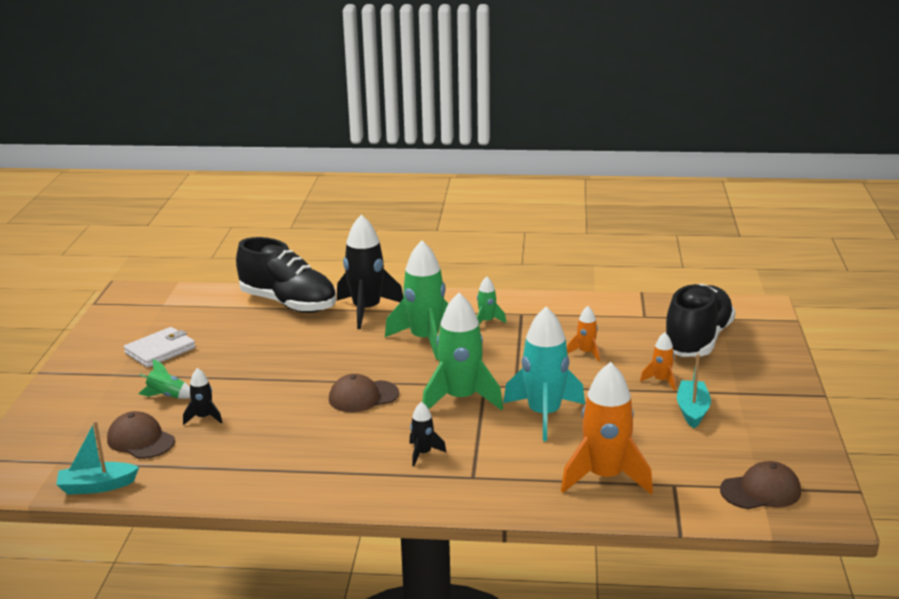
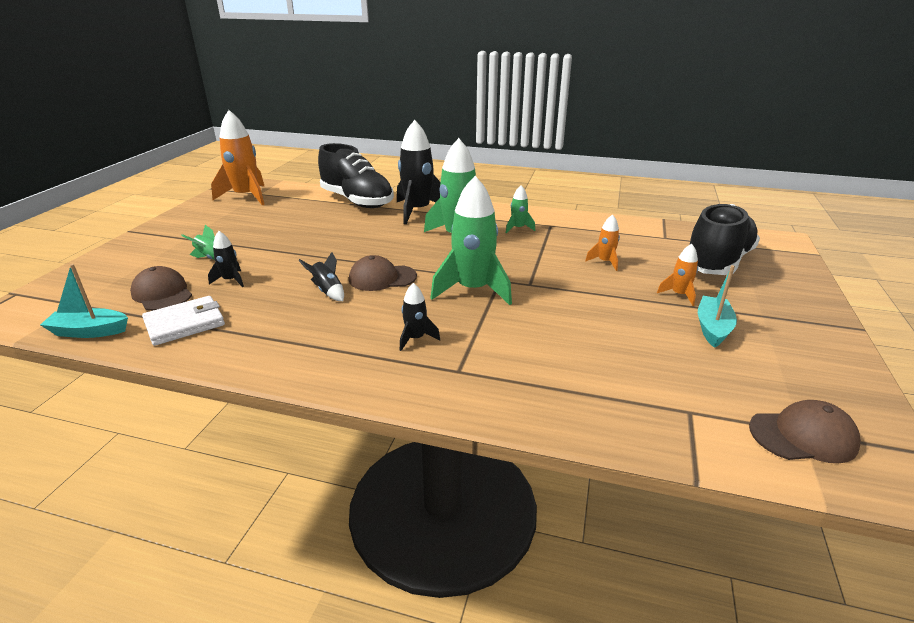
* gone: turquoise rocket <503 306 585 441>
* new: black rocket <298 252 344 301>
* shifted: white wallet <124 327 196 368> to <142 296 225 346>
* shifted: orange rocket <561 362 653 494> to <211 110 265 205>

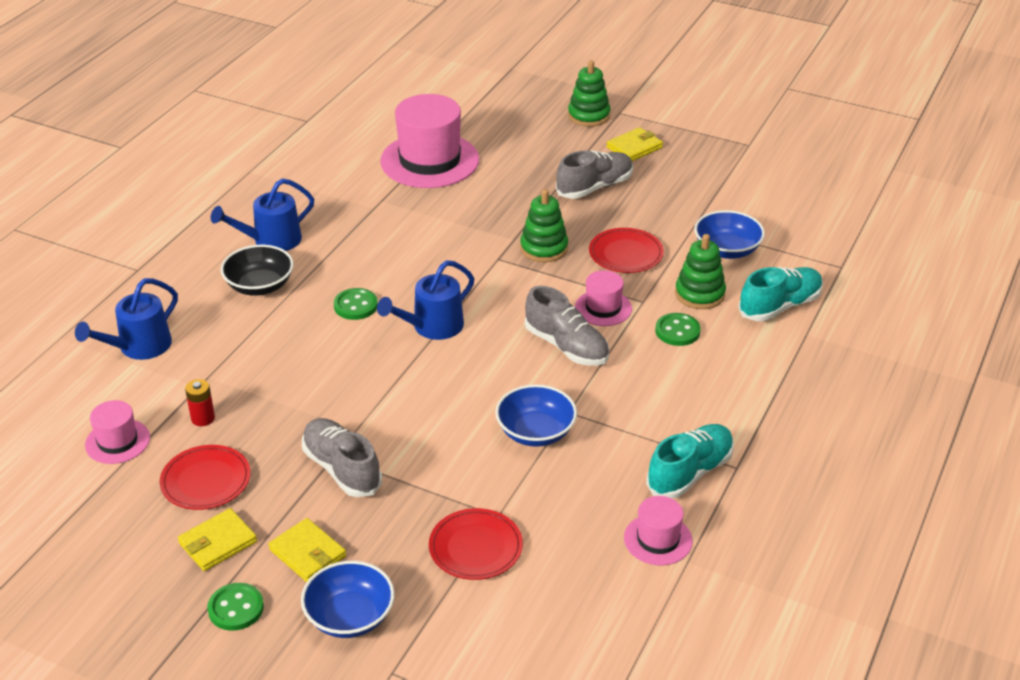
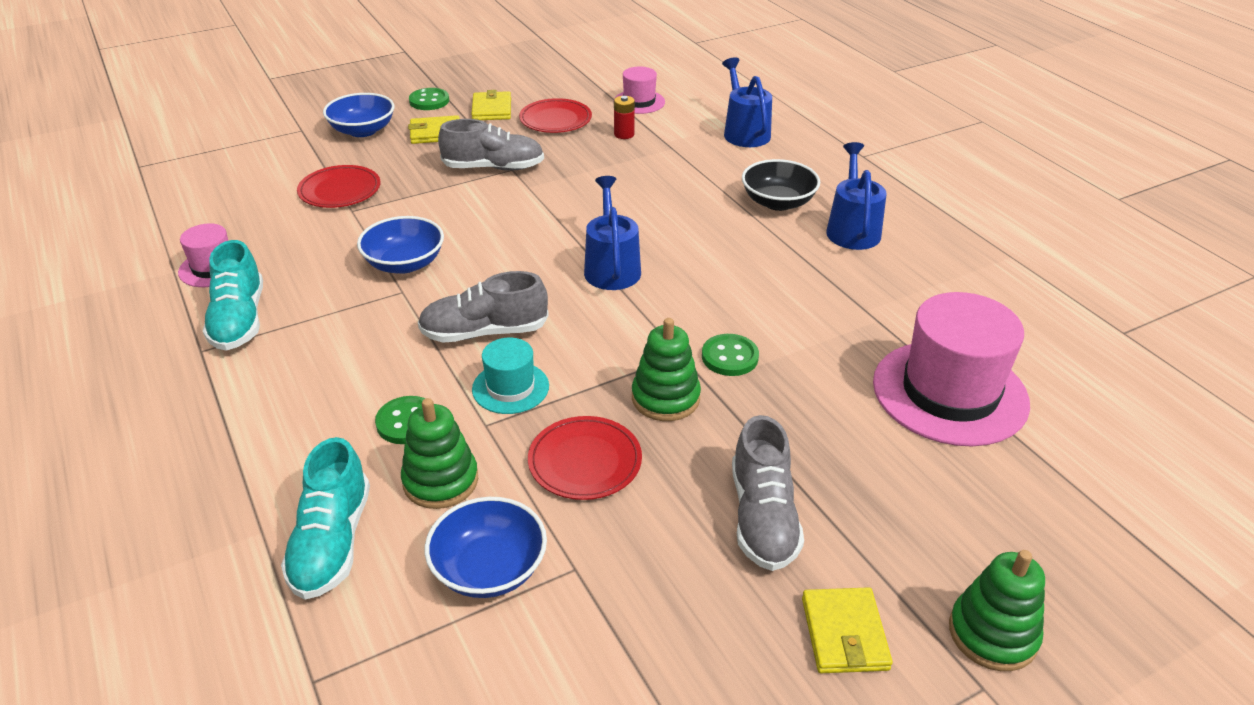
* shifted: green button <334 288 378 320> to <702 334 759 376>
* repainted: pink hat <575 270 632 326> to turquoise hat <472 338 549 414>

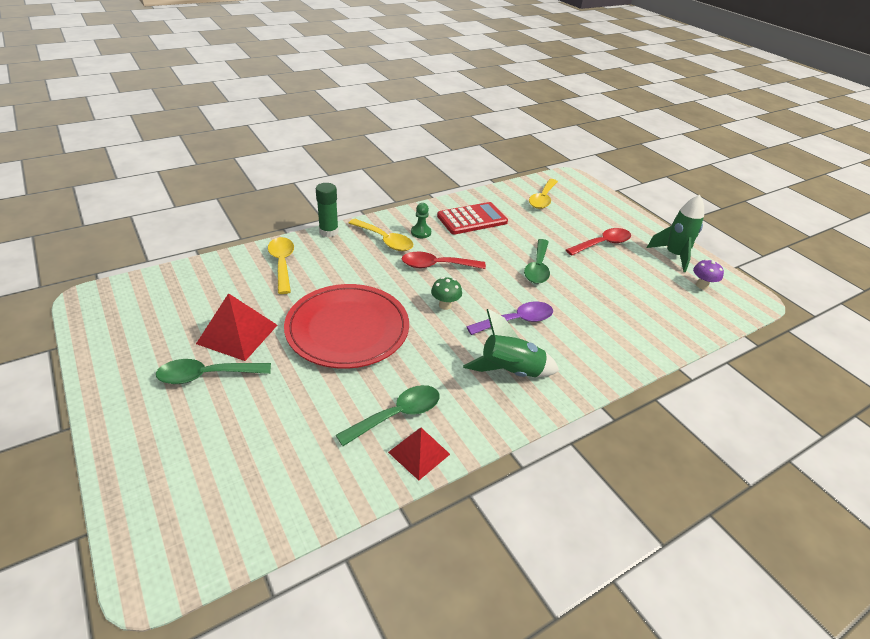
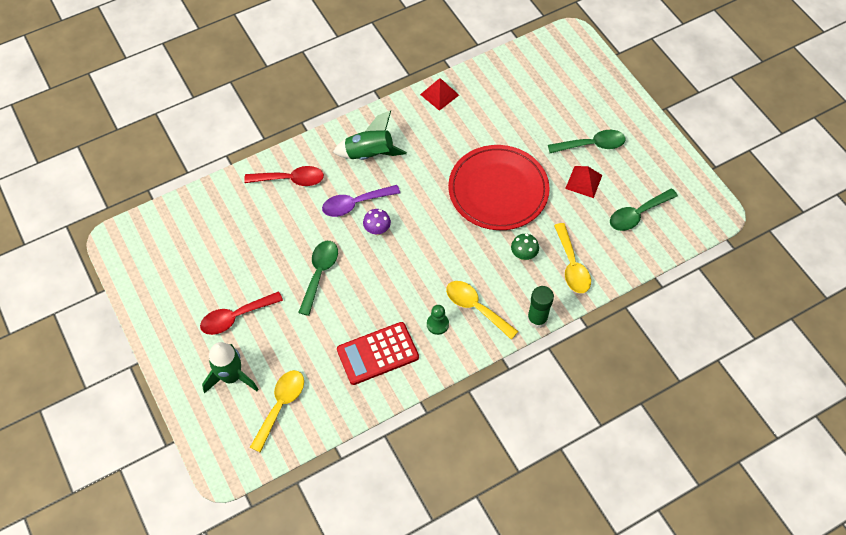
* shifted: green spoon <336 385 440 446> to <610 188 678 231>
* shifted: red spoon <402 252 486 269> to <244 166 324 186>
* shifted: green mushroom <431 277 462 310> to <511 234 539 260>
* shifted: green rocket <647 195 704 272> to <202 342 258 393>
* shifted: purple mushroom <693 259 724 290> to <363 209 391 235>
* scaled: red pyramid <196 293 277 361> = <565 166 602 198> x0.66

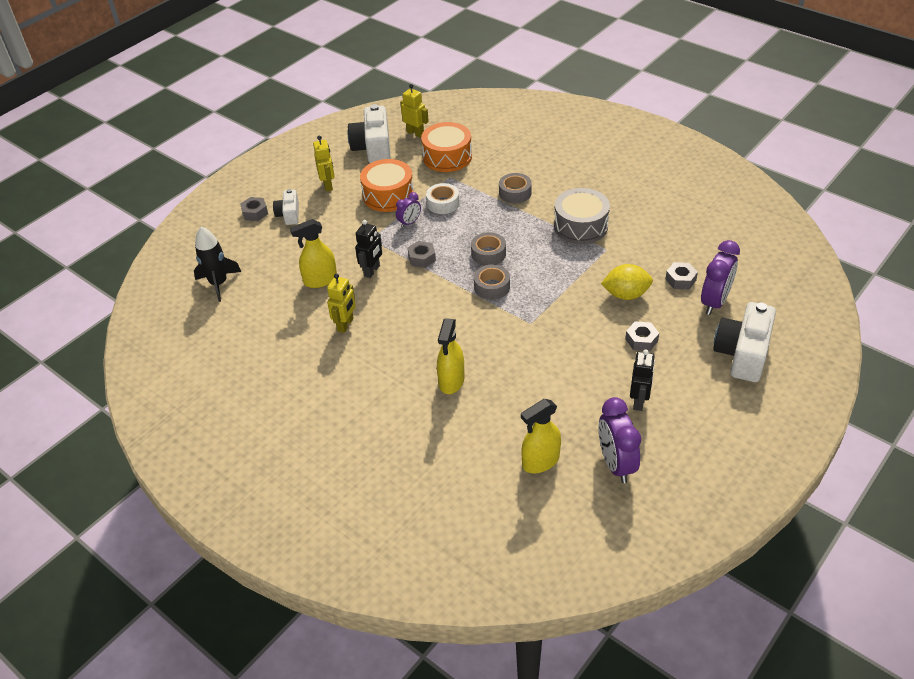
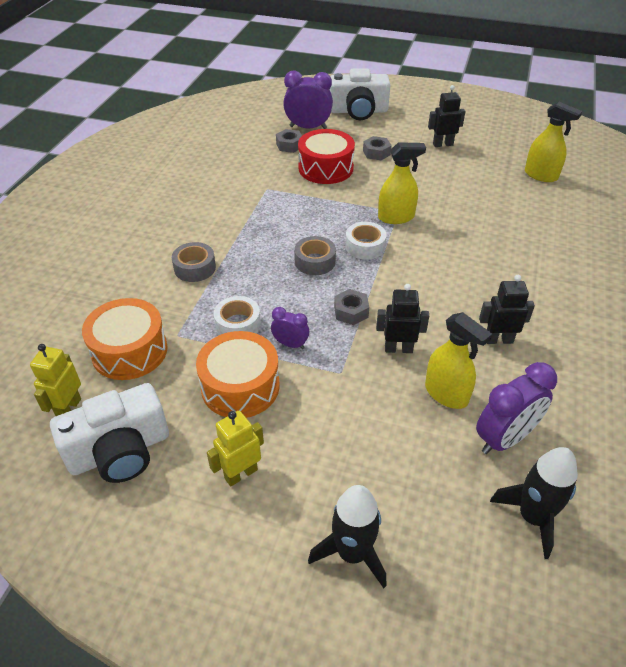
* gone: white camera <273 189 299 225>
* gone: grey drum <554 188 610 244>
* shifted: yellow spray bottle <437 318 465 394> to <378 142 426 224>
* shifted: purple clock <599 397 641 483> to <476 362 557 454>
* swapped: grey nut <240 197 268 221> to black rocket <308 485 386 588>
* swapped: yellow lemon <601 264 653 300> to red drum <298 129 355 184>
* repainted: yellow robot <327 274 356 333> to black robot <479 275 535 344>
* repainted: grey tape <474 265 510 300> to white tape <345 222 387 260>

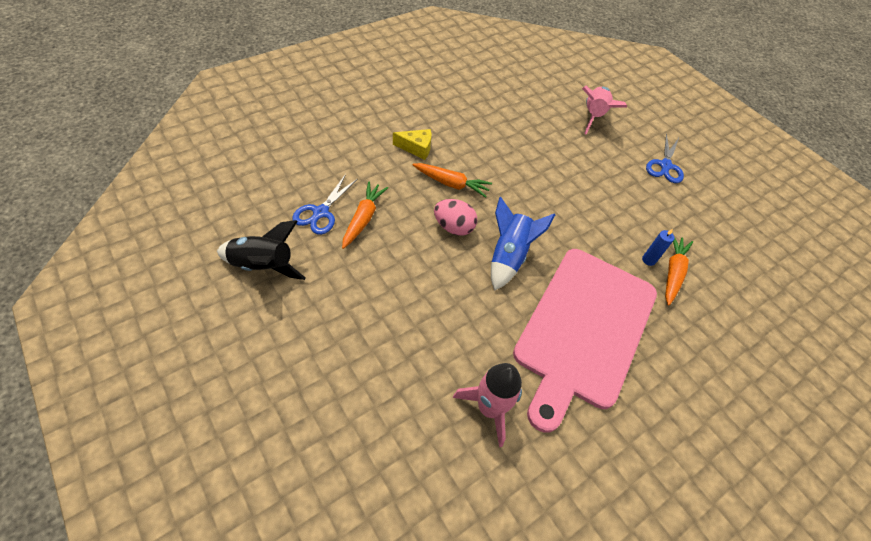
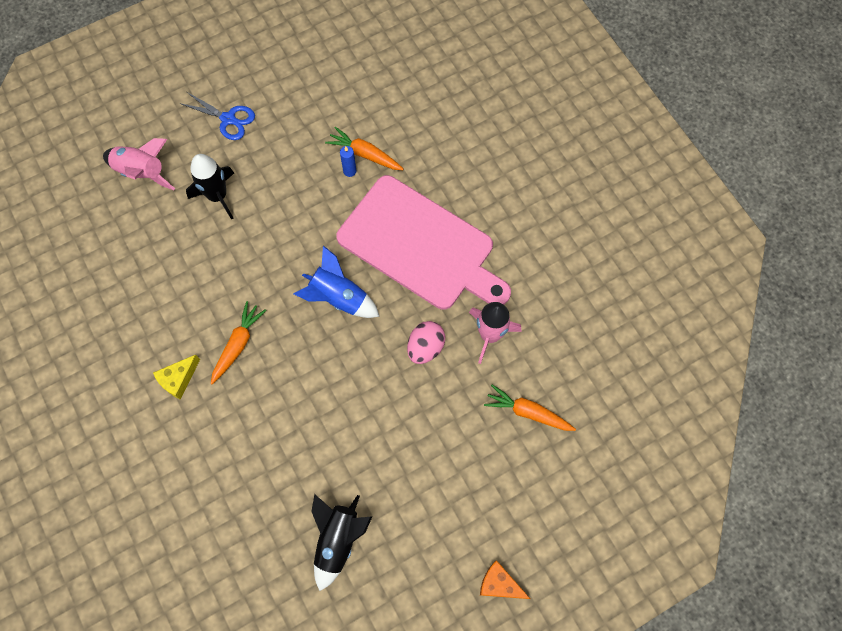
* gone: blue scissors <292 174 358 235>
* new: black rocket <186 154 234 220>
* new: orange cheese <480 560 530 599>
* shifted: orange carrot <342 182 388 249> to <484 384 576 431>
* shifted: pink egg <434 199 477 236> to <407 321 445 364>
* rotated: yellow cheese <393 129 431 160> = <153 355 200 400> 150 degrees counterclockwise

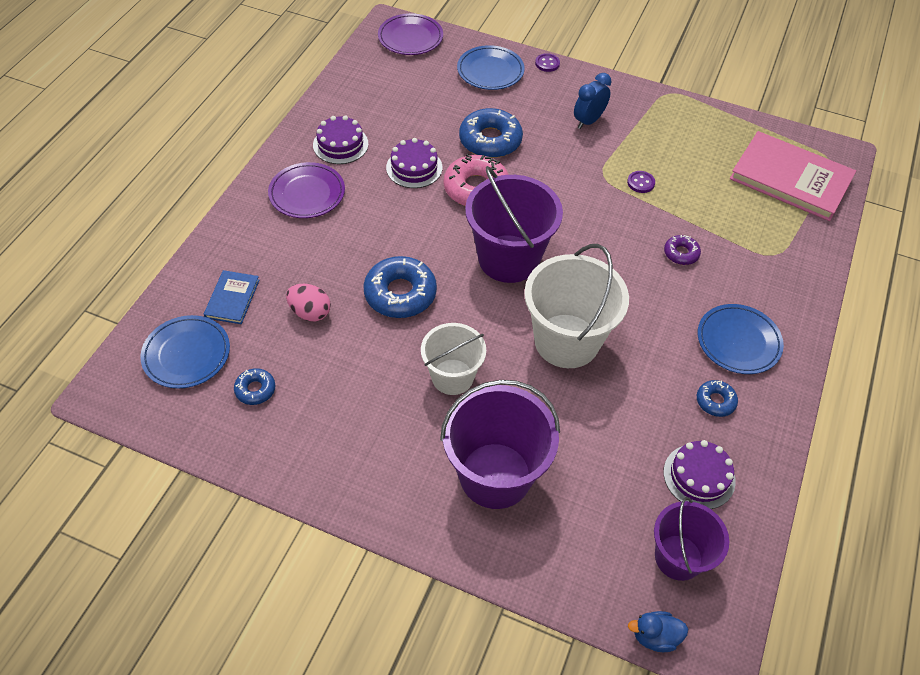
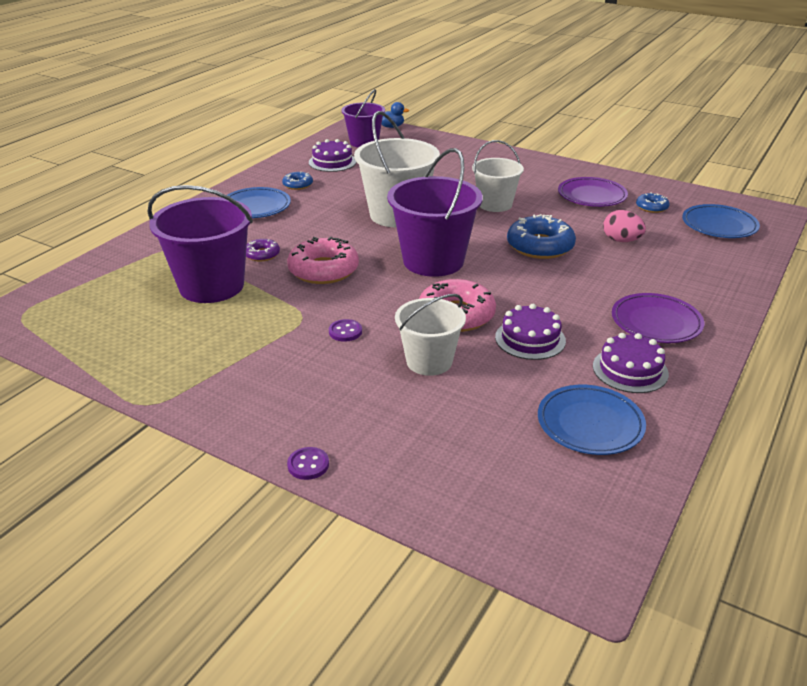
* gone: blue book <204 270 259 324>
* gone: blue clock <574 73 611 129>
* gone: pink book <730 131 856 221>
* new: pink donut <287 236 359 284>
* shifted: purple plate <378 13 443 55> to <558 177 628 207>
* shifted: purple bucket <440 380 560 509> to <148 185 253 303>
* shifted: blue plate <457 45 525 90> to <538 385 646 455>
* shifted: purple button <627 171 655 193> to <329 319 362 342>
* swapped: blue donut <459 108 523 158> to white bucket <395 294 466 376>

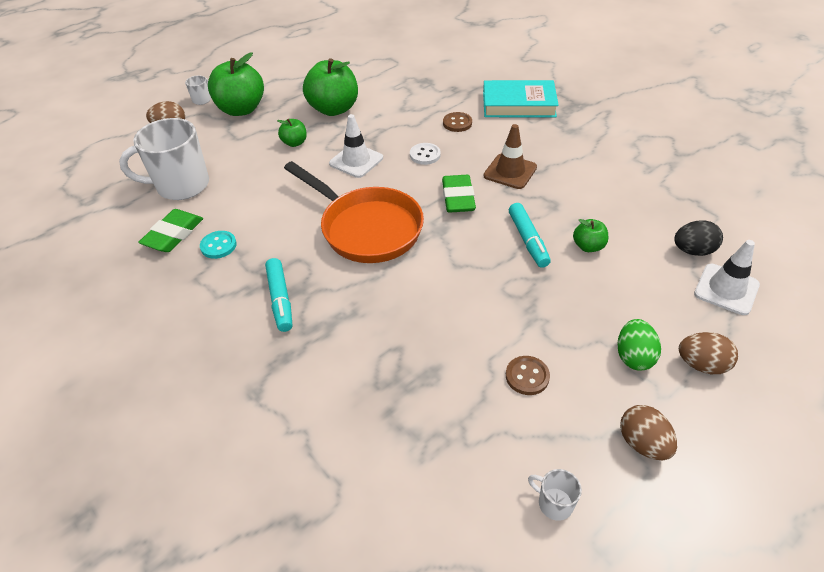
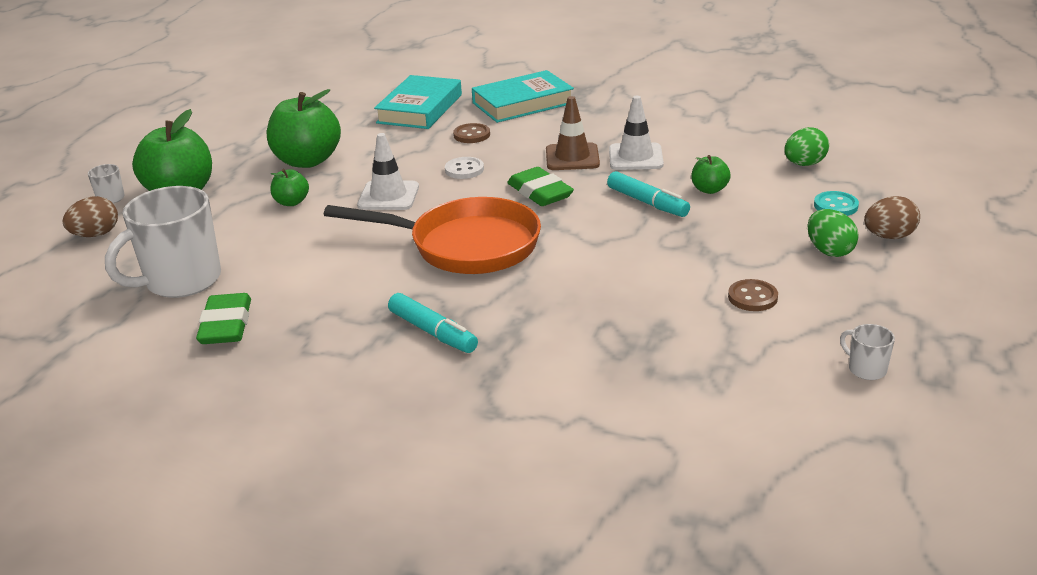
* gone: brown egg <620 405 677 460>
* new: turquoise book <374 75 462 129>
* shifted: turquoise button <200 231 237 259> to <814 191 859 216>
* shifted: white traffic cone <694 240 760 315> to <609 96 664 170>
* repainted: black egg <674 221 723 256> to green egg <784 127 829 166>
* rotated: white mug <528 469 582 521> = <840 324 895 380> 45 degrees clockwise

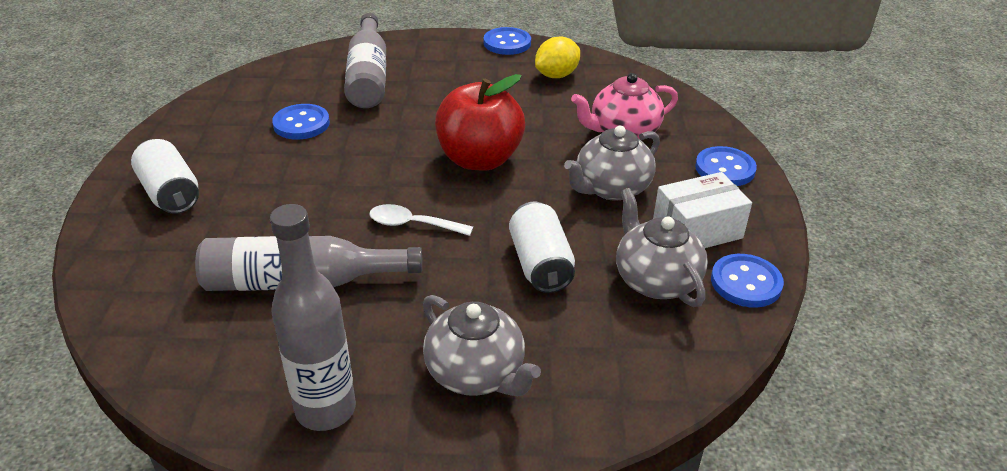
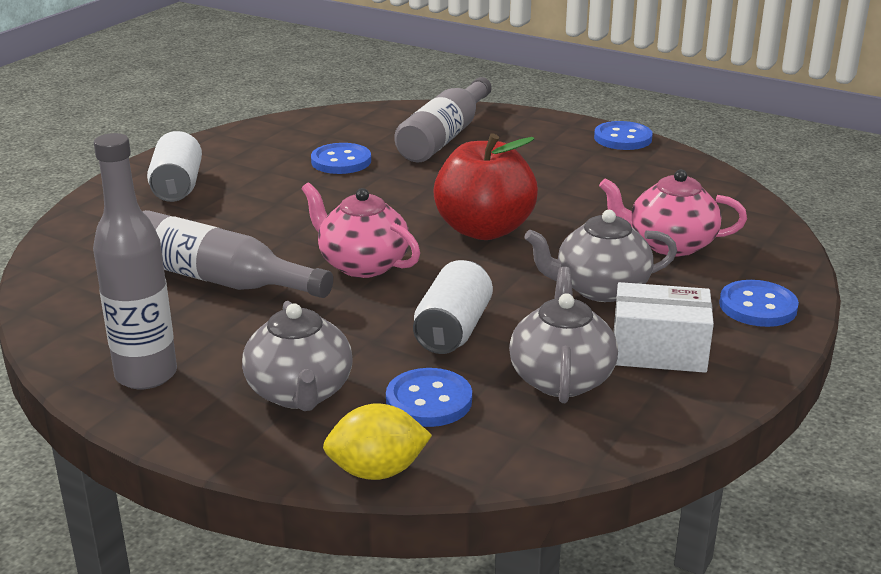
* shifted: yellow lemon <535 36 580 78> to <323 403 432 480>
* shifted: blue button <711 254 784 307> to <386 368 472 427>
* swapped: white spoon <369 204 473 236> to pink teapot <302 183 420 278>

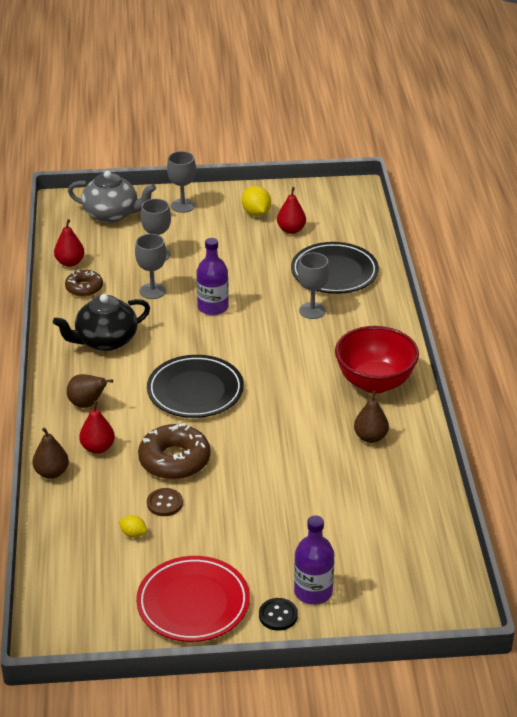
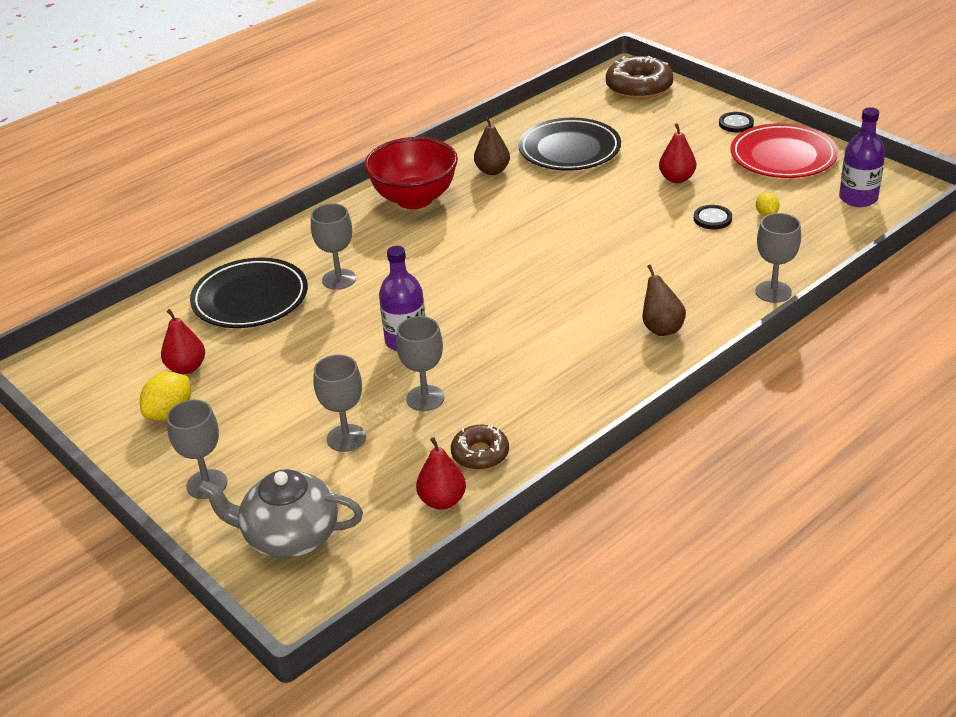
* gone: black teapot <53 294 150 351>
* shifted: red pear <79 401 115 454> to <659 123 696 183>
* shifted: brown donut <138 423 210 480> to <606 56 673 99>
* shifted: black plate <147 355 244 418> to <518 118 621 171>
* shifted: purple bottle <294 515 334 605> to <839 107 885 207>
* swapped: brown pear <33 427 69 479> to grey goblet <755 213 801 303>
* repainted: brown button <147 488 183 516> to black button <694 205 732 230>
* rotated: grey teapot <68 171 156 223> = <198 469 363 559> 60 degrees counterclockwise

